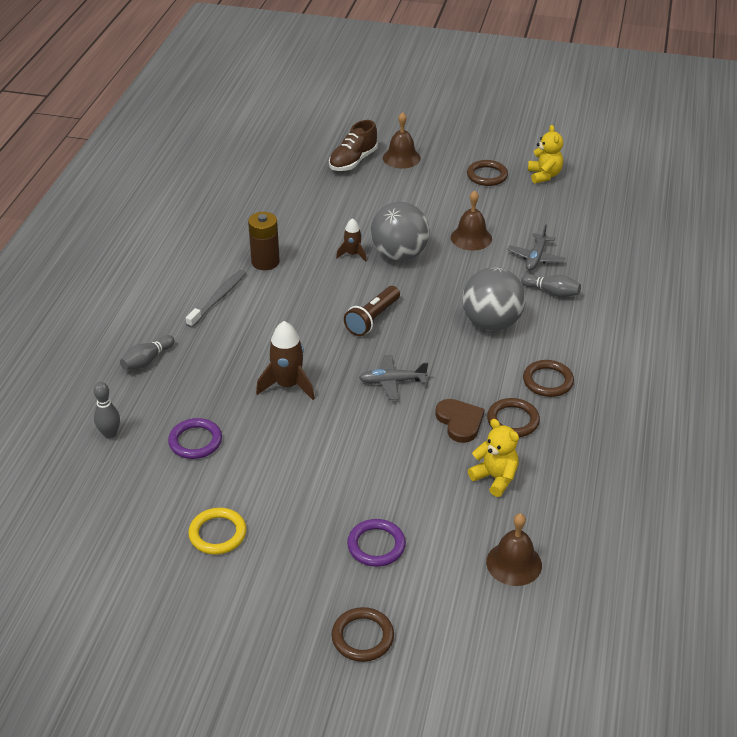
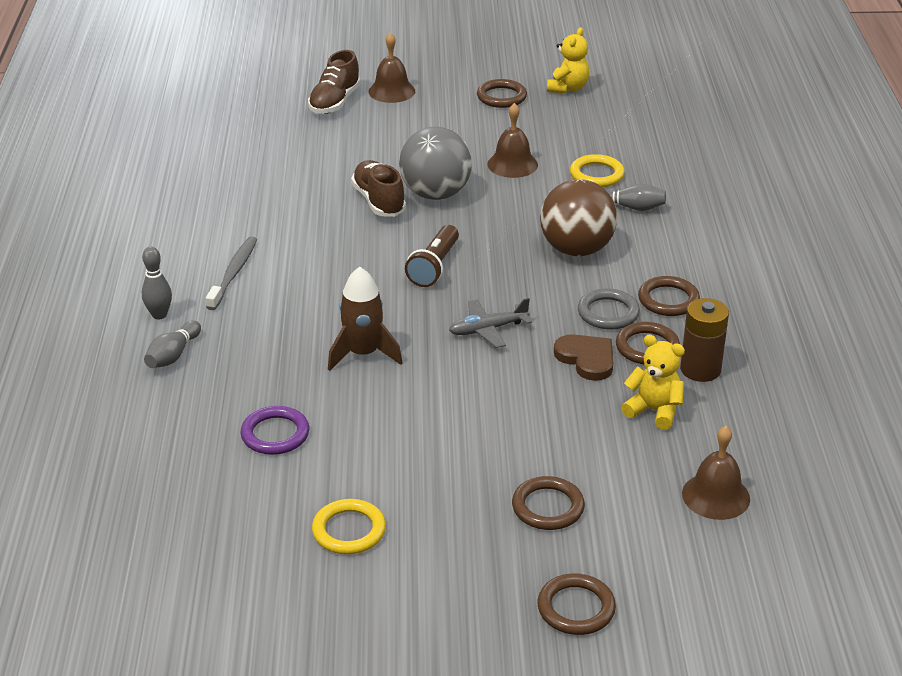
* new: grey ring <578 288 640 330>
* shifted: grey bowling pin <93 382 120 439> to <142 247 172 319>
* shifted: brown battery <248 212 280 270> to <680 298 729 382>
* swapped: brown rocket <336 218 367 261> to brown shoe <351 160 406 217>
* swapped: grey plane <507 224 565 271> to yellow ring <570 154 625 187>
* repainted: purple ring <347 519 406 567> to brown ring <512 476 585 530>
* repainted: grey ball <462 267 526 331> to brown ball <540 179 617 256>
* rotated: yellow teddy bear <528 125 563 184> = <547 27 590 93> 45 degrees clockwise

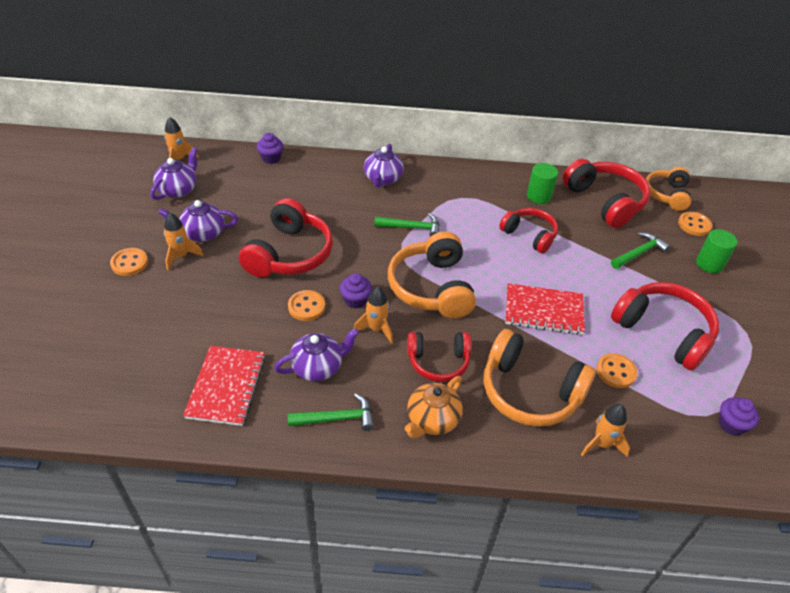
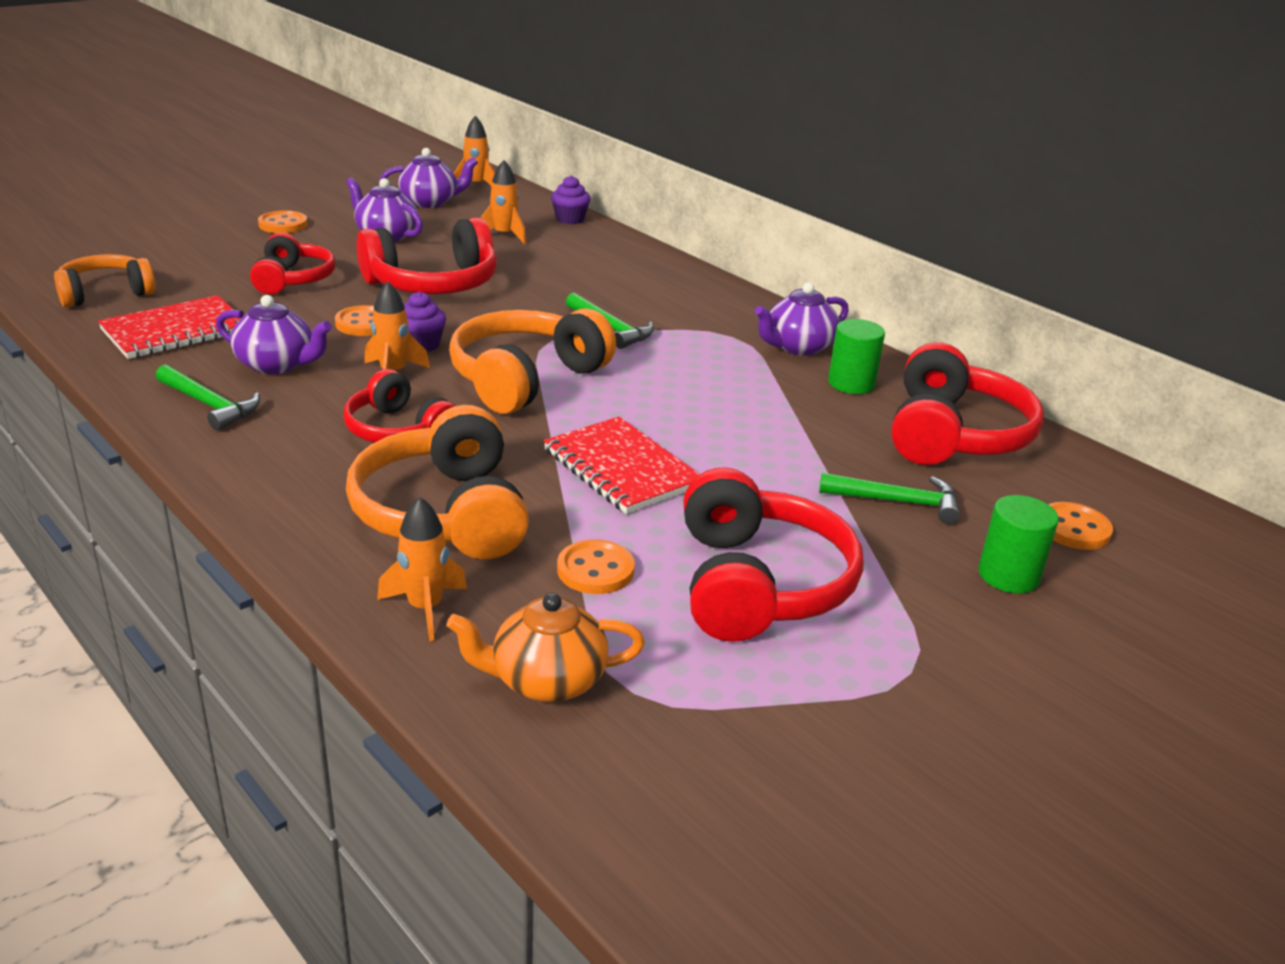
* gone: purple cupcake <719 397 759 436>
* shifted: orange rocket <164 213 203 270> to <480 160 526 244>
* shifted: purple teapot <364 144 404 188> to <755 283 849 356>
* shifted: orange teapot <405 376 463 438> to <447 593 645 702>
* shifted: red headphones <499 208 558 253> to <250 233 335 294>
* shifted: orange headphones <646 167 691 211> to <54 254 156 308>

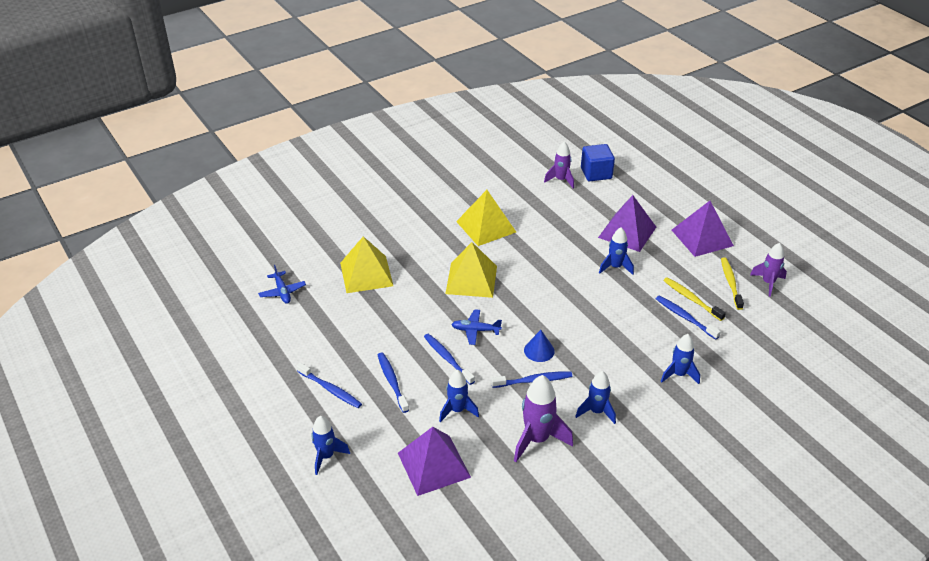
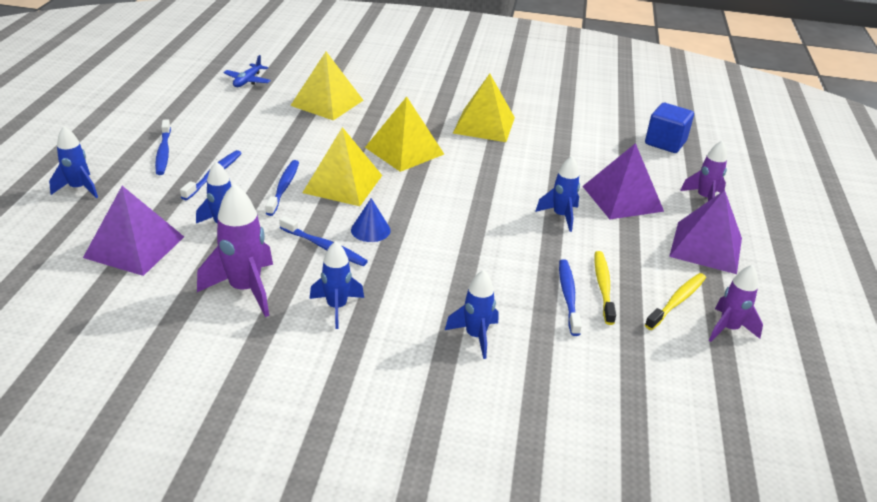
* shifted: purple rocket <544 142 574 189> to <680 141 727 201>
* swapped: blue plane <451 309 502 345> to yellow pyramid <302 127 382 206>

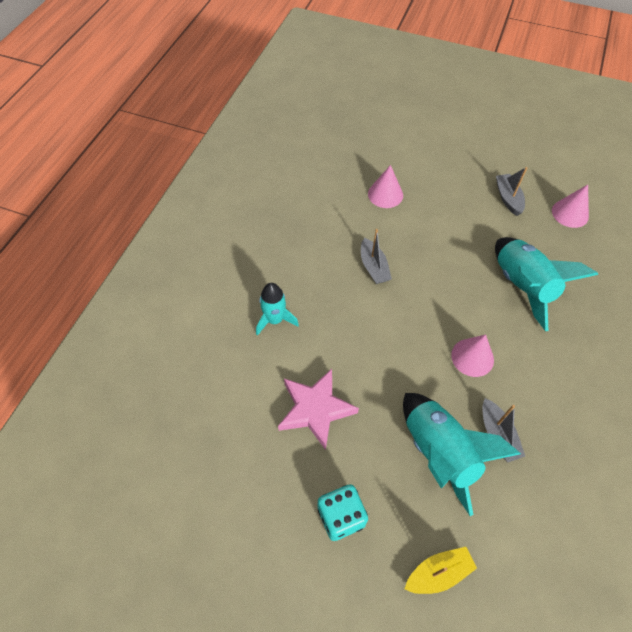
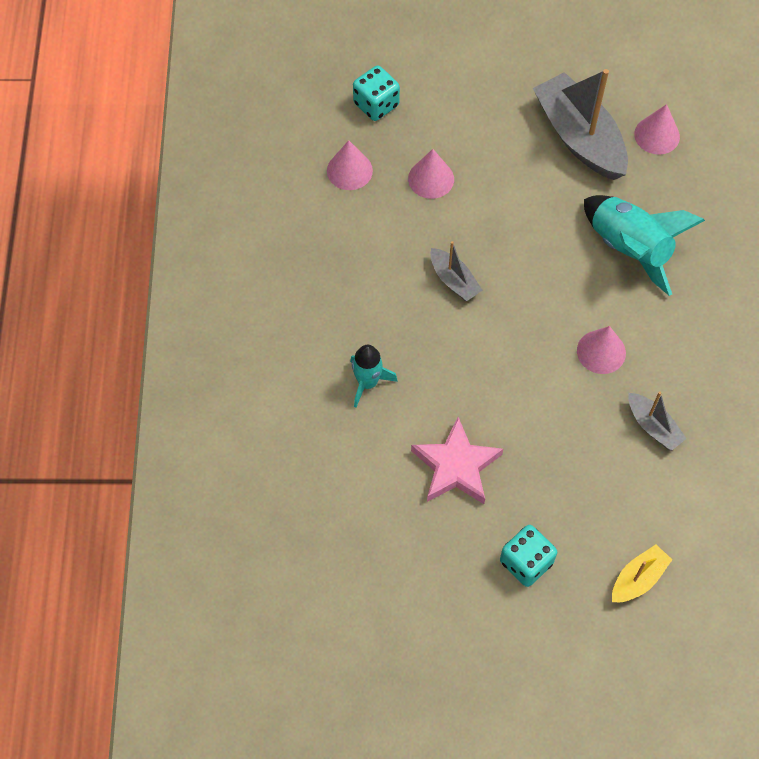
* gone: turquoise rocket <403 393 521 516>
* new: pink cone <327 140 373 190>
* new: turquoise dice <353 66 400 121>
* scaled: grey boat <496 167 527 216> = <533 69 628 180> x2.01

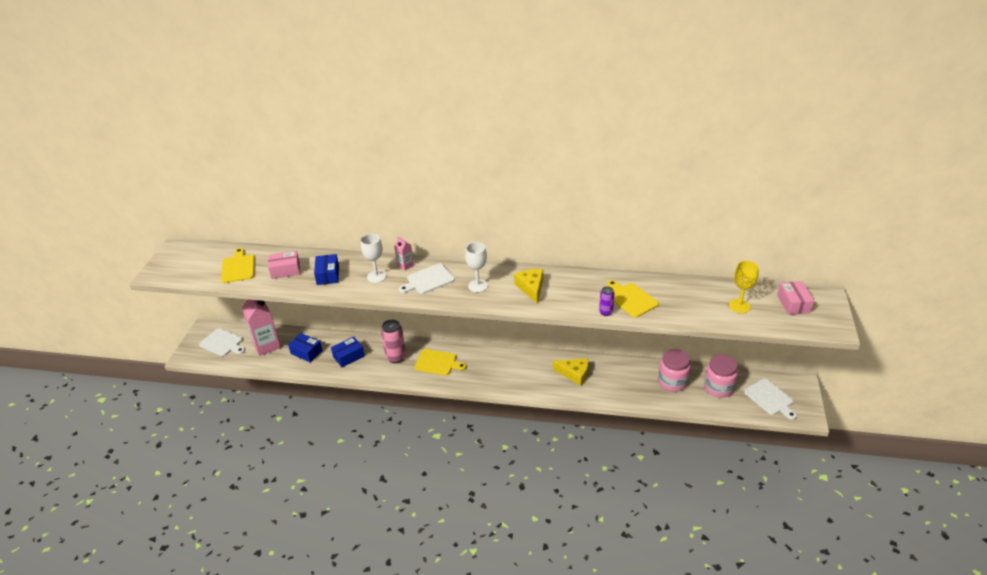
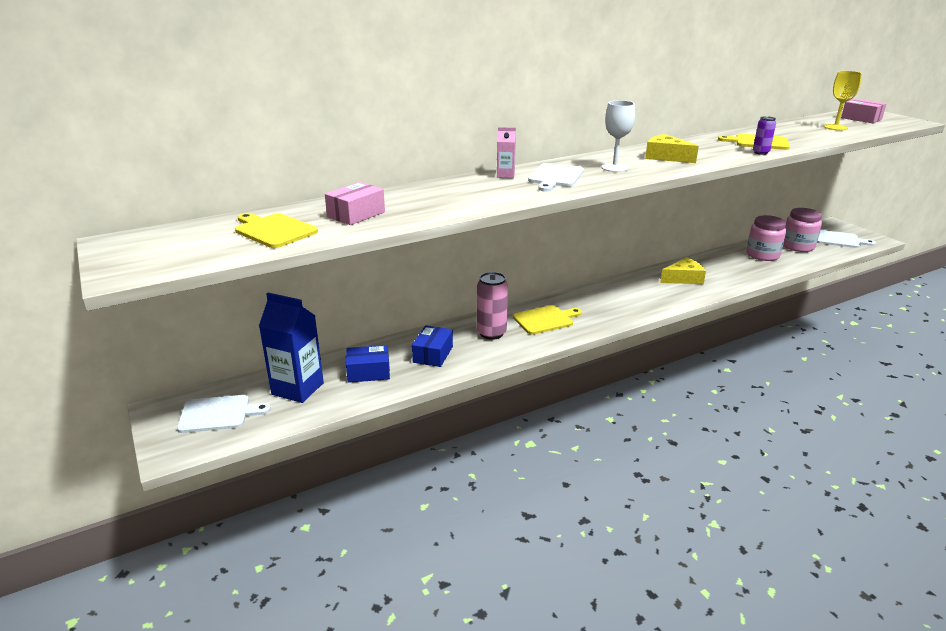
* gone: blue box <314 254 339 285>
* gone: white goblet <361 234 386 283>
* repainted: pink carton <242 300 281 356> to blue carton <259 293 324 403>

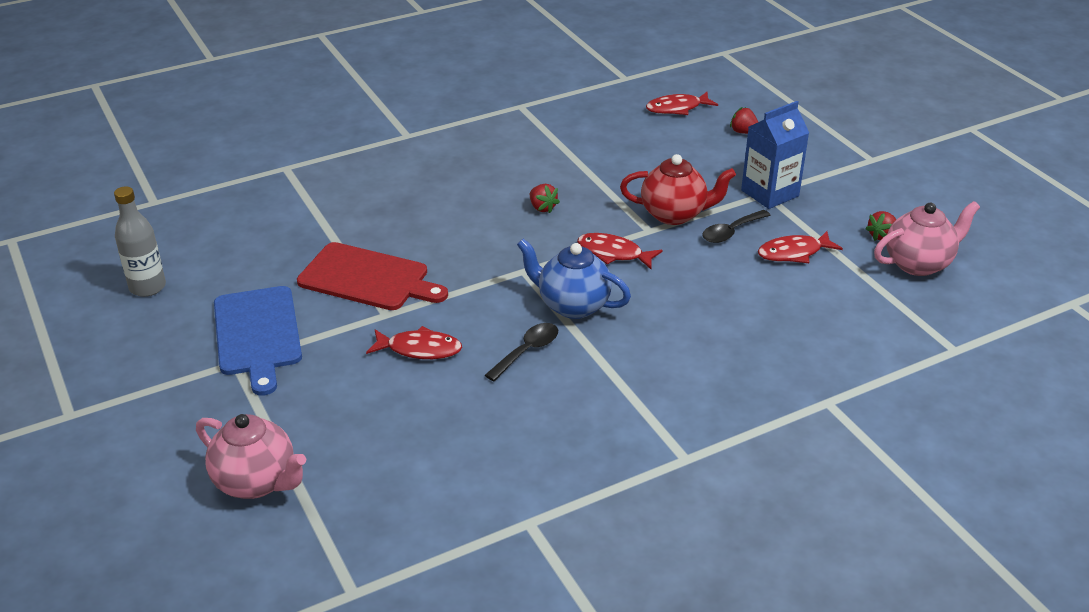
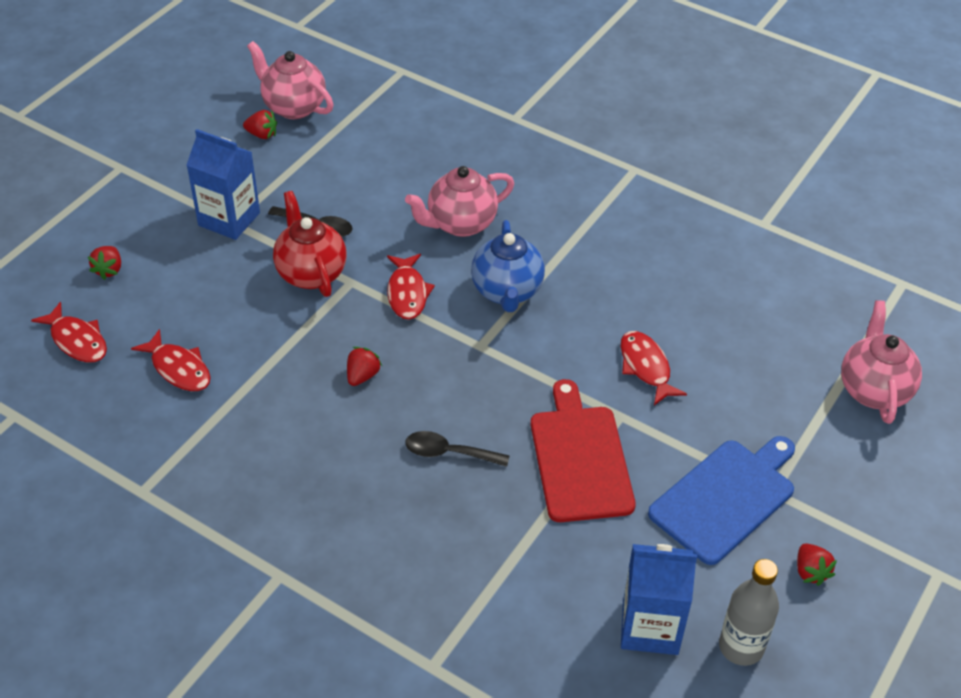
* new: pink teapot <405 166 514 237>
* new: blue carton <621 544 697 655>
* new: red strawberry <797 543 837 586>
* shifted: black spoon <485 323 558 381> to <405 431 510 467>
* shifted: red fish <758 231 843 263> to <131 329 211 391>

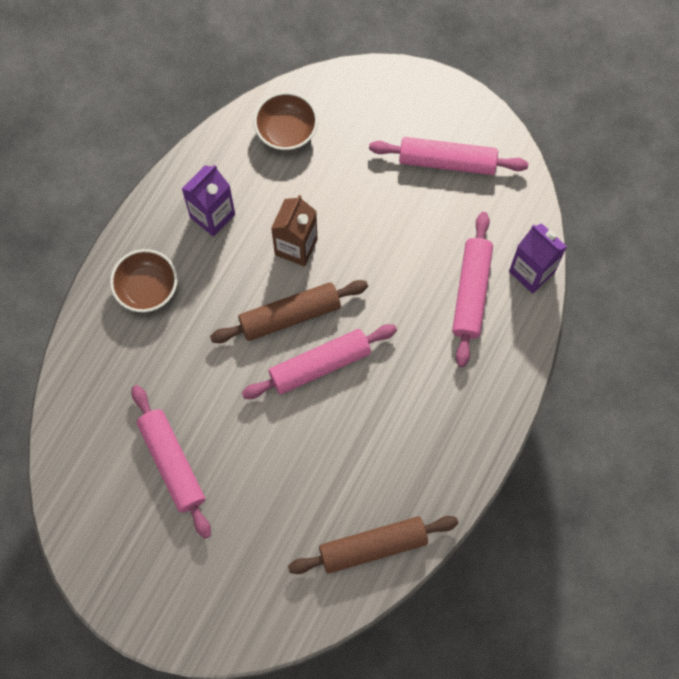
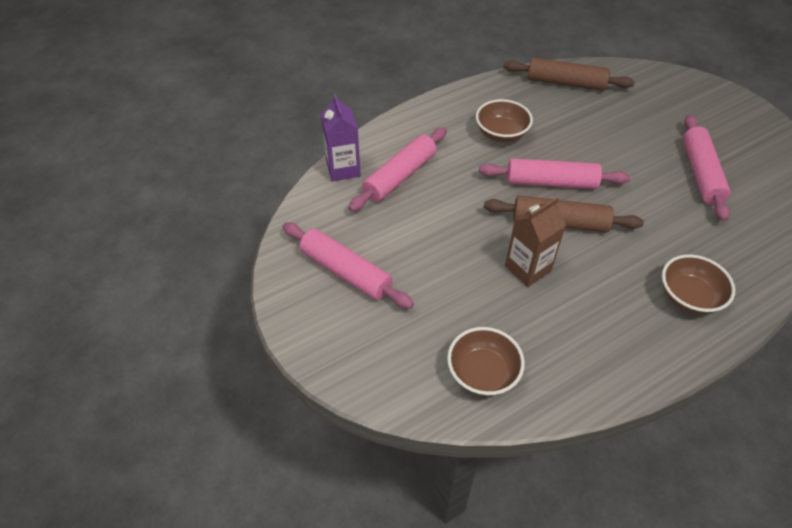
* gone: purple carton <182 165 235 237>
* new: brown bowl <476 99 533 142>

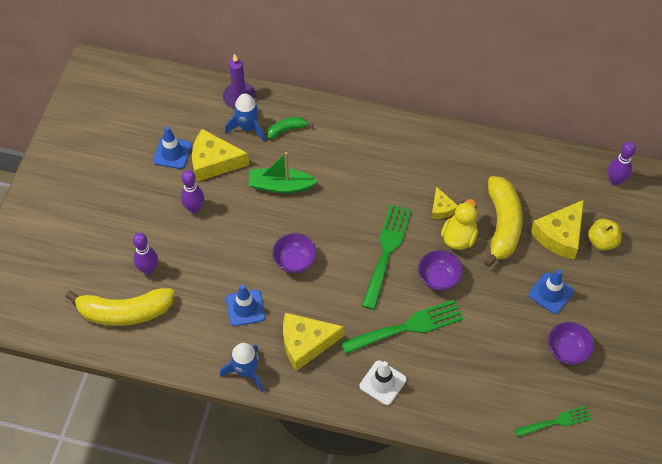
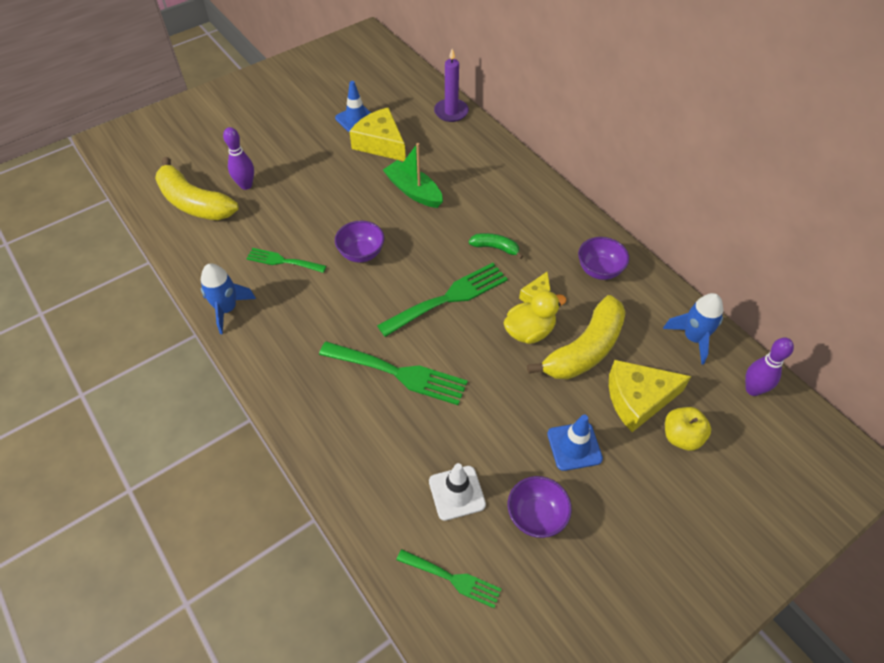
* gone: purple bowling pin <181 170 204 214>
* gone: yellow cheese <283 313 344 371>
* shifted: blue rocket <225 93 265 142> to <663 293 724 365>
* shifted: green banana <267 117 313 139> to <469 233 523 259>
* shifted: white traffic cone <360 360 406 405> to <429 463 486 521>
* shifted: purple bowl <418 250 463 291> to <578 237 629 280>
* swapped: blue traffic cone <226 285 265 326> to green fork <246 248 326 273>

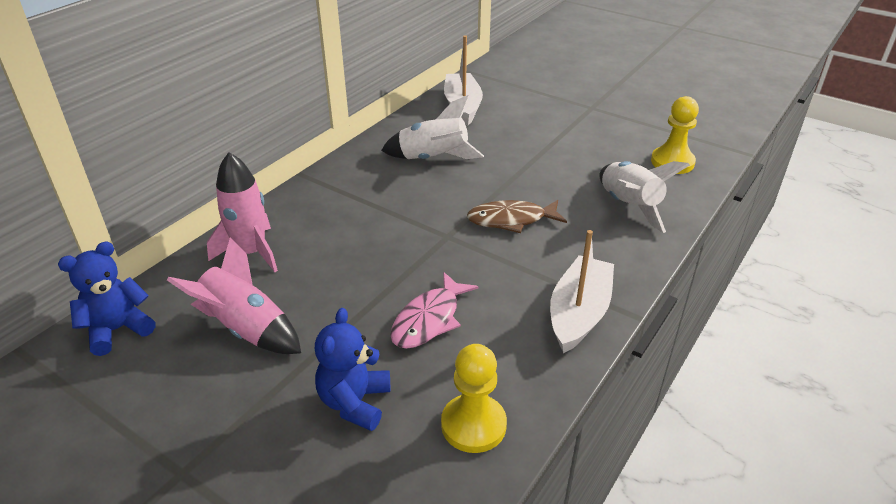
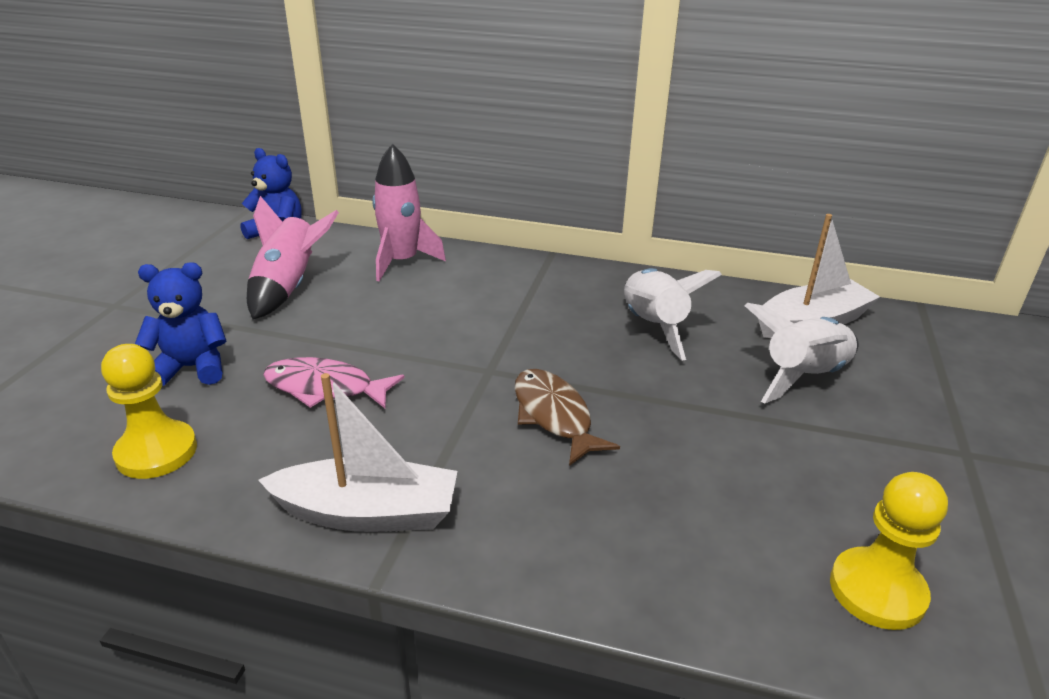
* shifted: white rocket <599 161 690 233> to <745 303 858 403>

